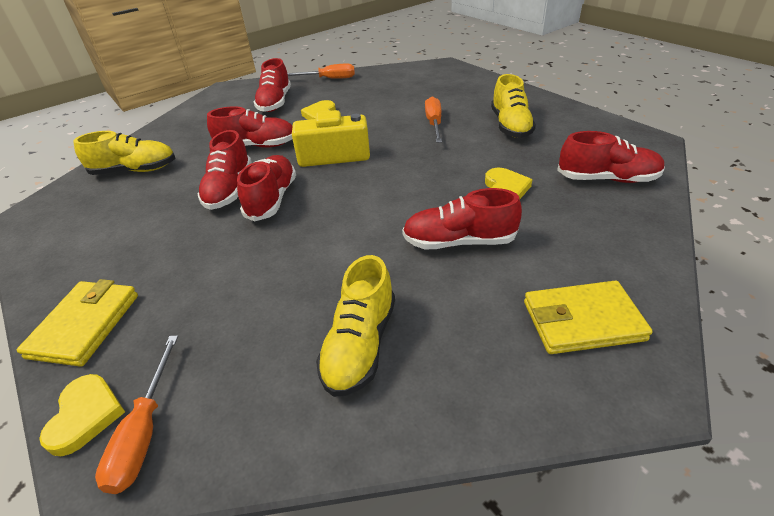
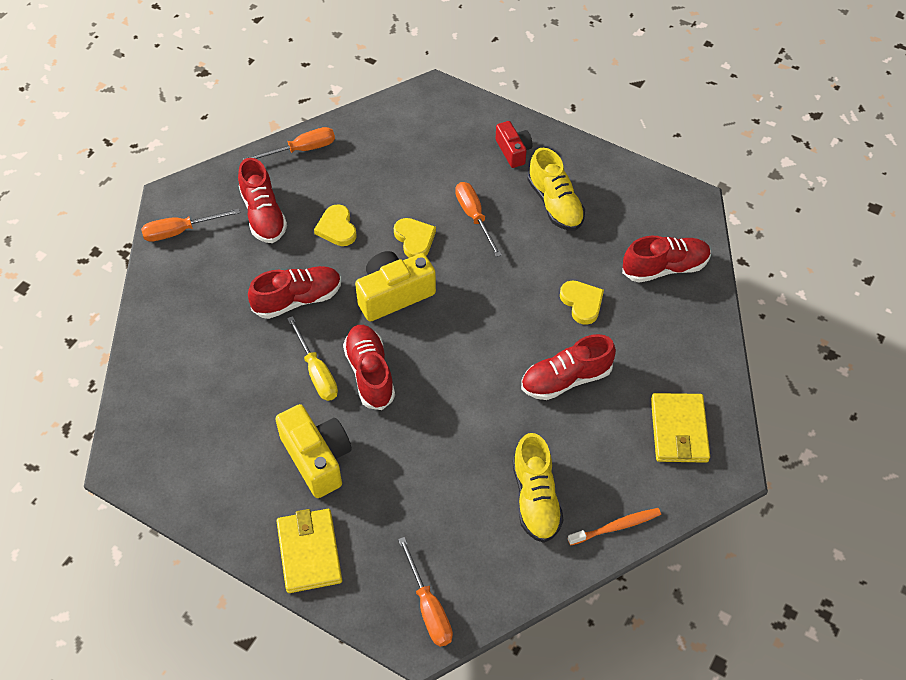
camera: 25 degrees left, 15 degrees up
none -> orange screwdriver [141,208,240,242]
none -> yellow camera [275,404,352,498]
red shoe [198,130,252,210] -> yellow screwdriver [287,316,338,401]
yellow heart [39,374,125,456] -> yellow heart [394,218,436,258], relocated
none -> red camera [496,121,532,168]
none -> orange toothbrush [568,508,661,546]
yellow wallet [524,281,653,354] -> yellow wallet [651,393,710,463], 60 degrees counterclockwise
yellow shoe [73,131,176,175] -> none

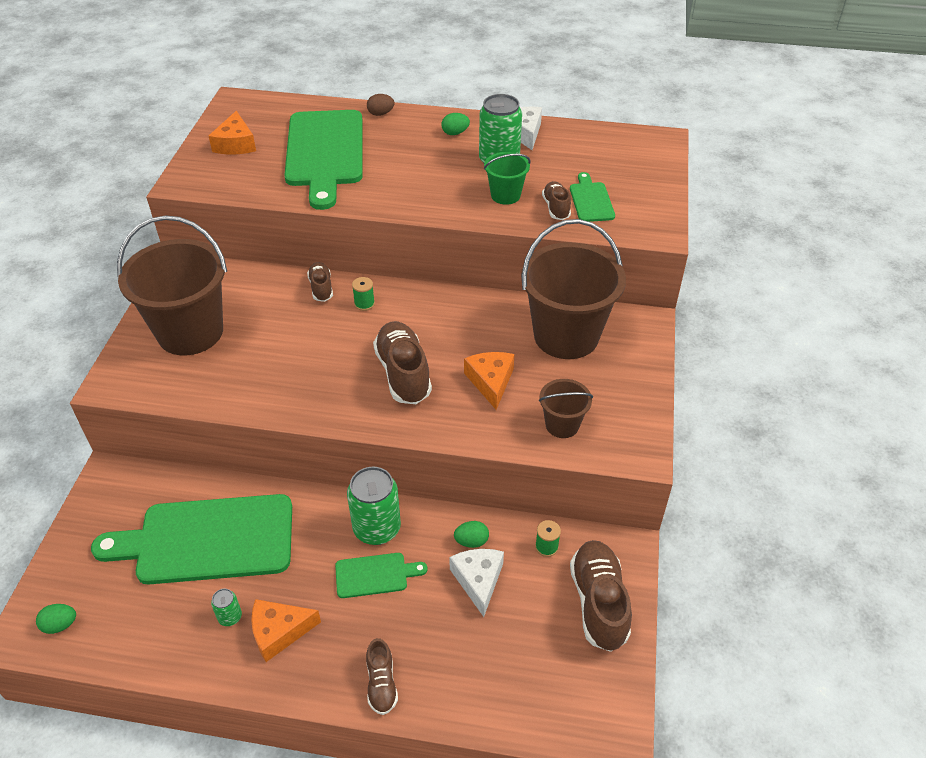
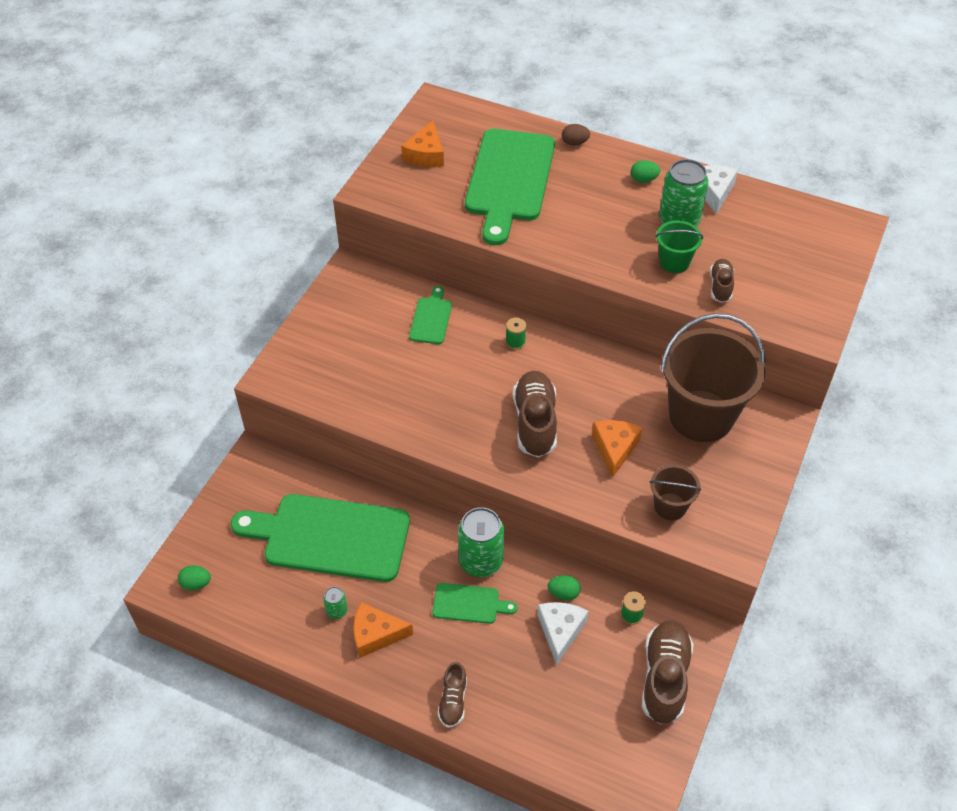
camera: 15 degrees right, 5 degrees up
green cutting board [570,172,615,222] -> green cutting board [409,286,452,344], relocated
brown bucket [117,215,227,355] -> none
brown shoe [307,262,333,302] -> none

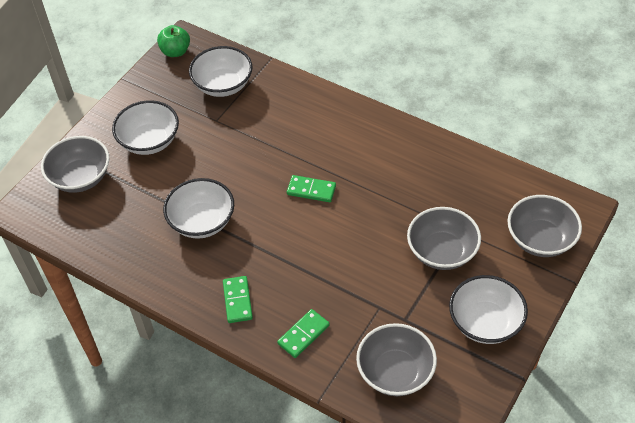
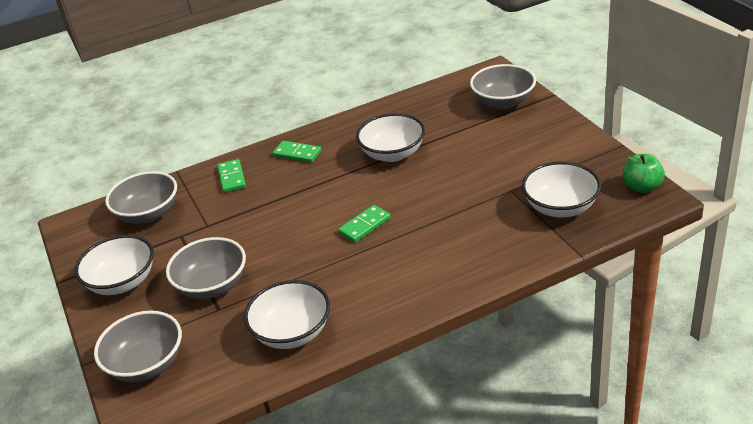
camera: 125 degrees right, 15 degrees down
white bowl [112,100,179,155] -> white bowl [244,280,330,349], relocated

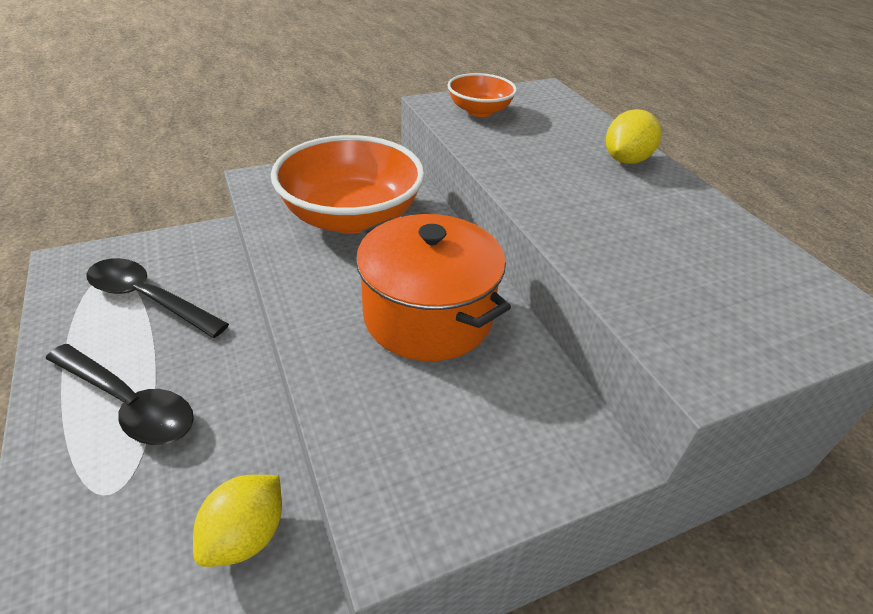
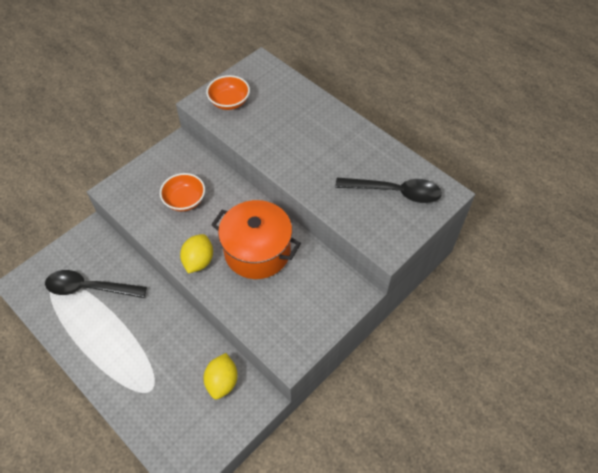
camera: 20 degrees left, 15 degrees up
orange bowl [271,135,425,234] -> orange bowl [160,173,205,211], x0.53
yellow lemon [606,109,661,164] -> yellow lemon [180,234,213,273], relocated
black spoon [45,344,194,445] -> black spoon [335,178,442,203], relocated

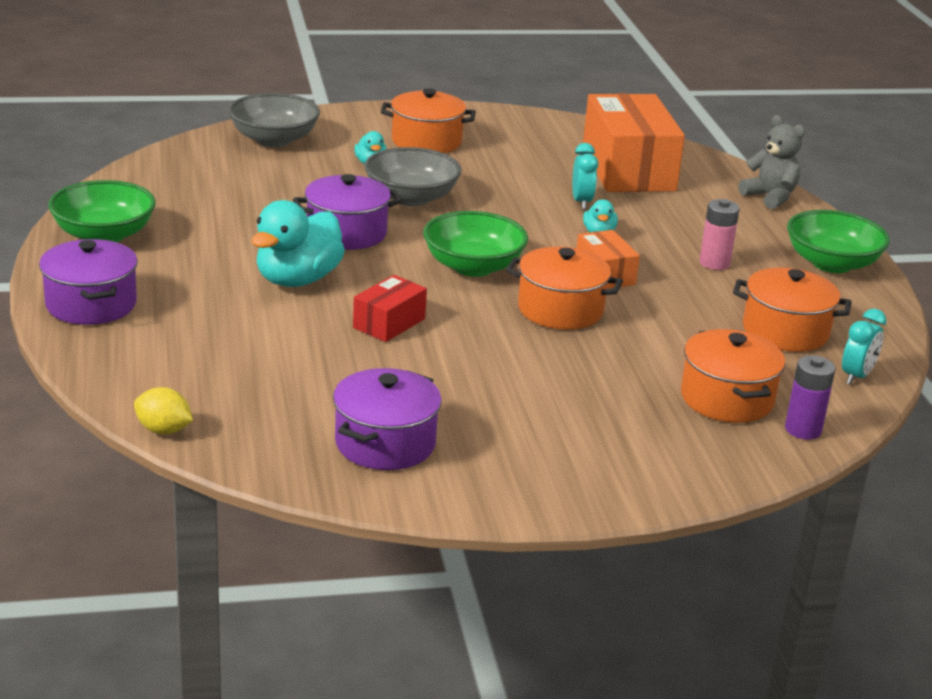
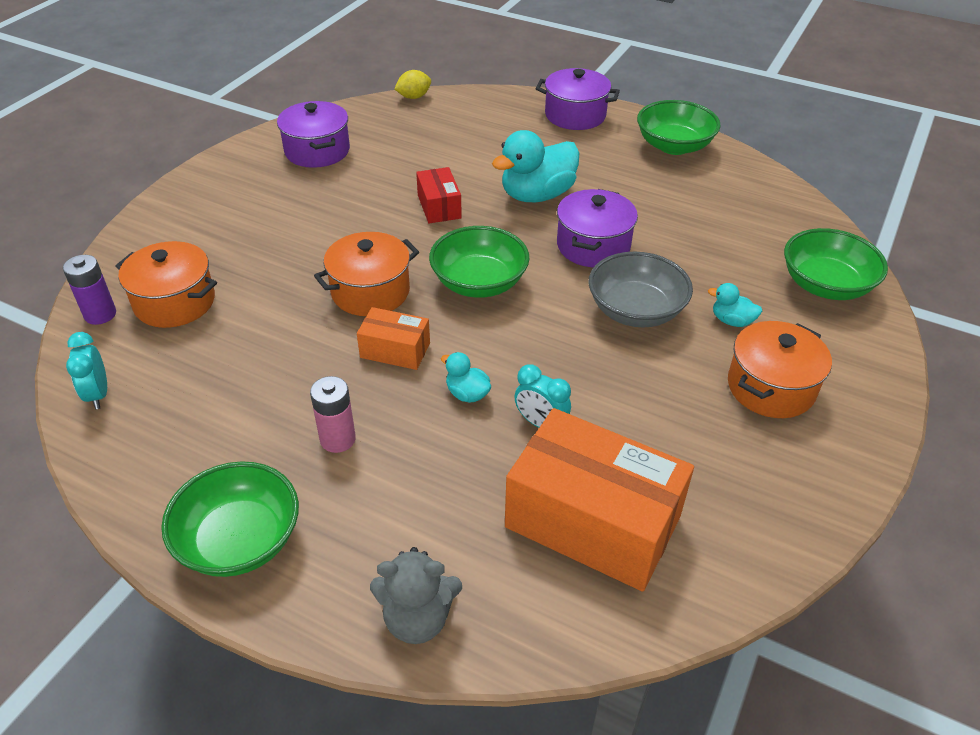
camera: 130 degrees right, 15 degrees up
turquoise duck [252,200,345,287] -> turquoise duck [492,130,579,202], 105 degrees counterclockwise
grey bowl [228,93,320,147] -> green bowl [784,228,888,300]
orange pot [733,267,851,352] -> none

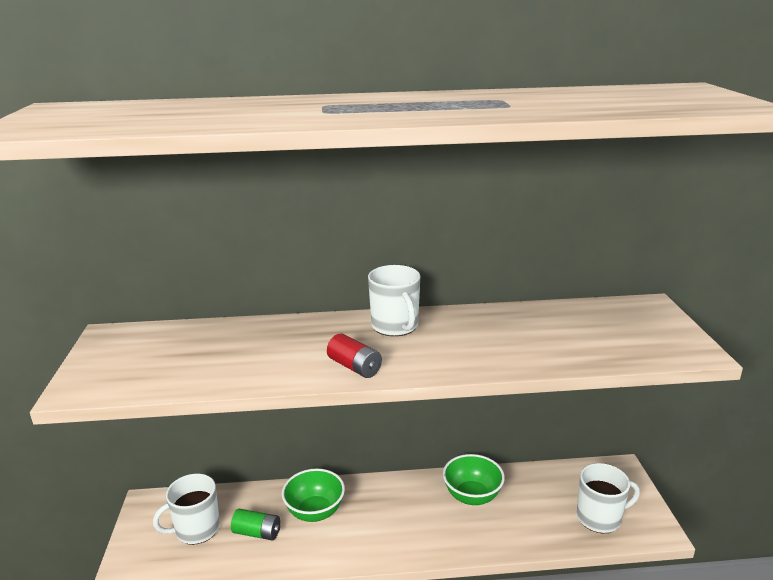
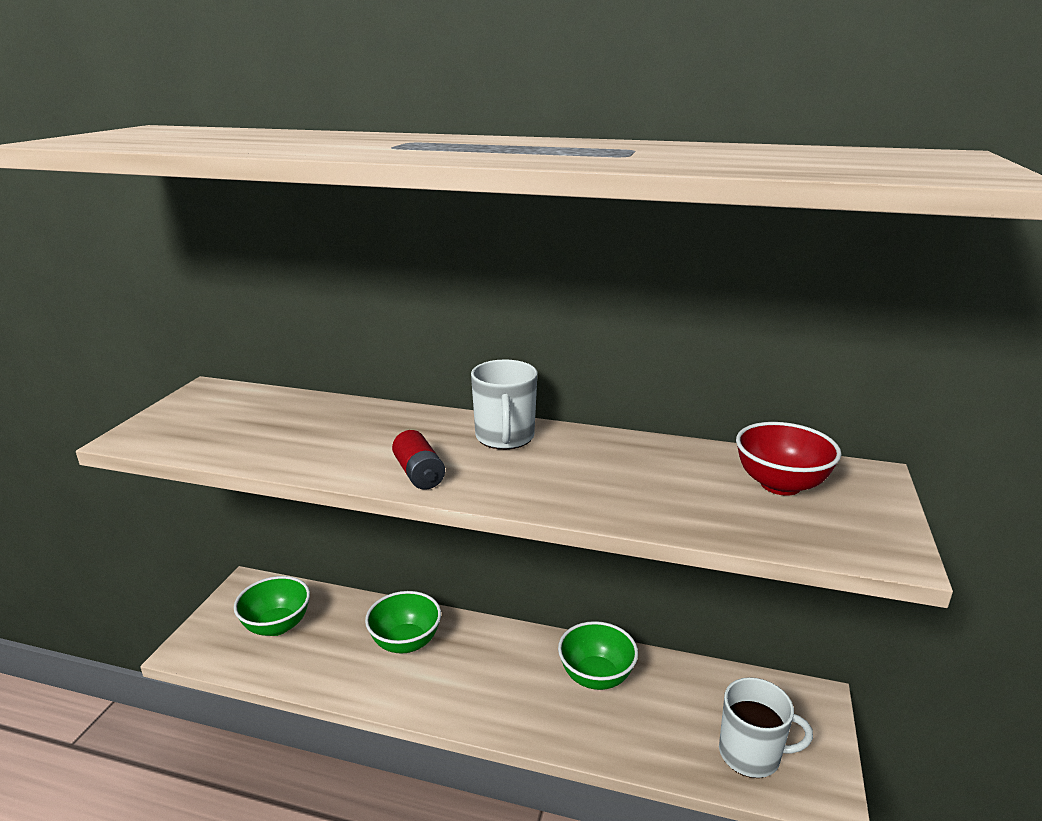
camera: 20 degrees right, 0 degrees up
white mug [153,473,220,545] -> green bowl [234,576,310,636]
none -> red bowl [736,422,841,496]
green battery [231,509,280,540] -> none

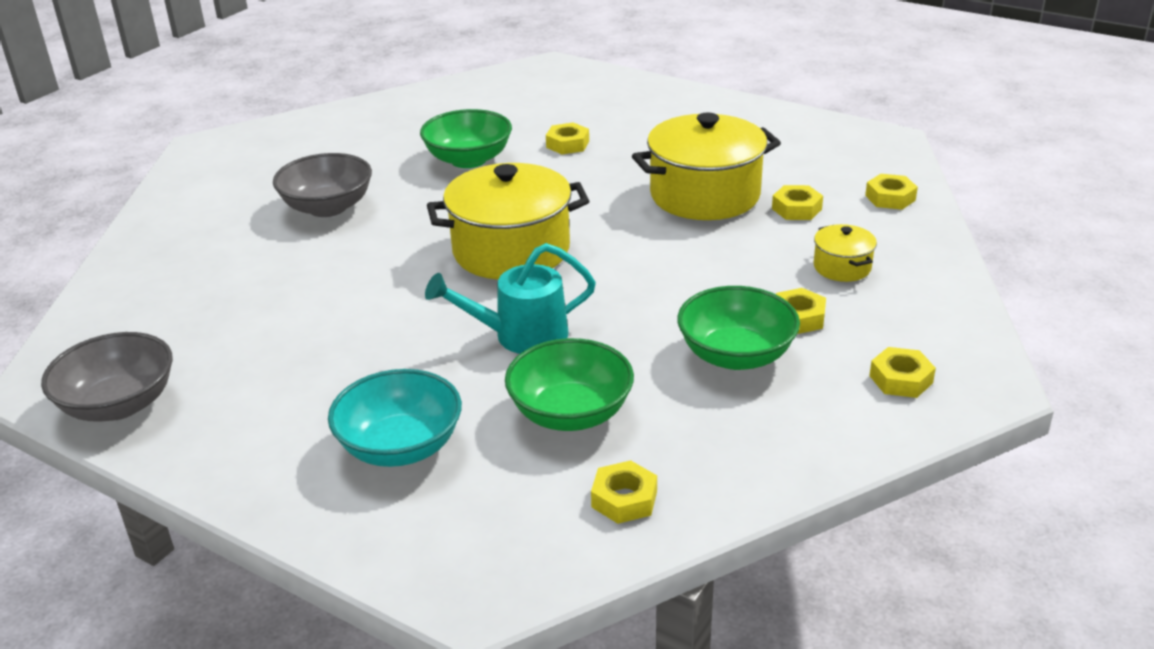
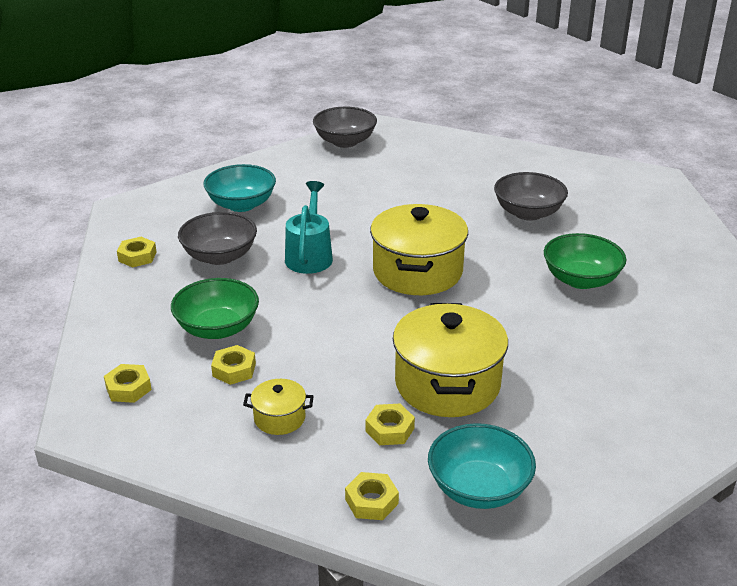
camera: 110 degrees right, 0 degrees up
green bowl [505,338,634,431] -> grey bowl [178,212,257,265]
none -> turquoise bowl [428,423,536,509]
yellow nut [546,123,589,154] -> none

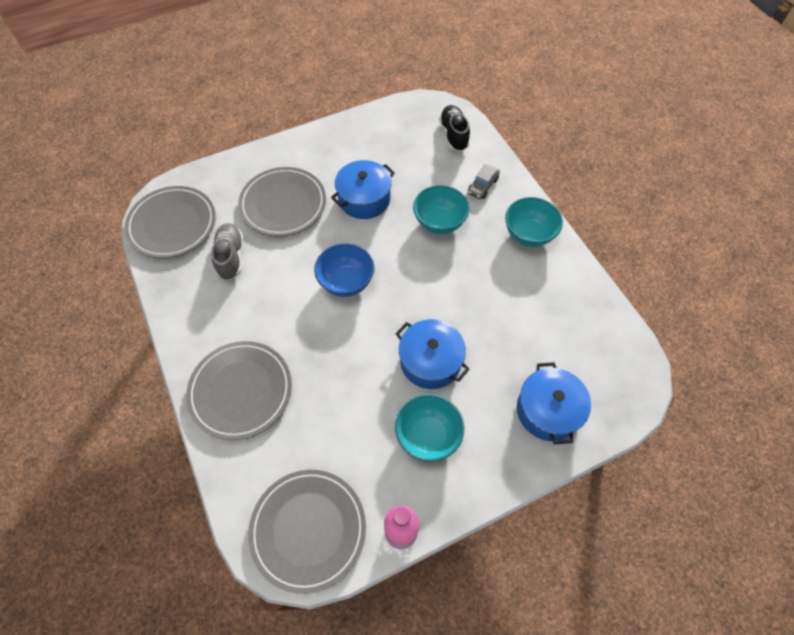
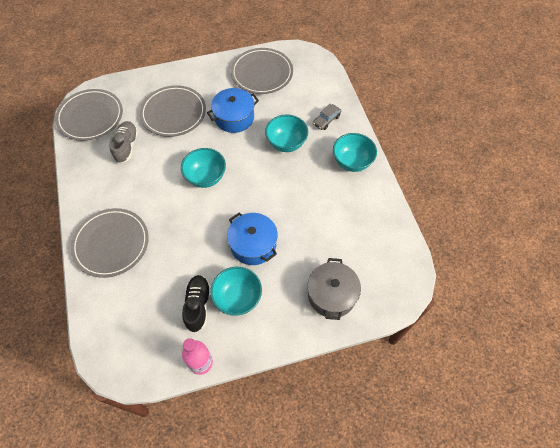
camera: 10 degrees right, 0 degrees up
blue bowl [314,243,374,297] -> turquoise bowl [181,148,226,188]
black shoe [439,105,470,151] -> black shoe [182,275,211,332], relocated
grey plate [248,470,366,594] -> grey plate [231,48,293,94], relocated
blue pot [517,362,591,445] -> grey pot [308,258,361,320]

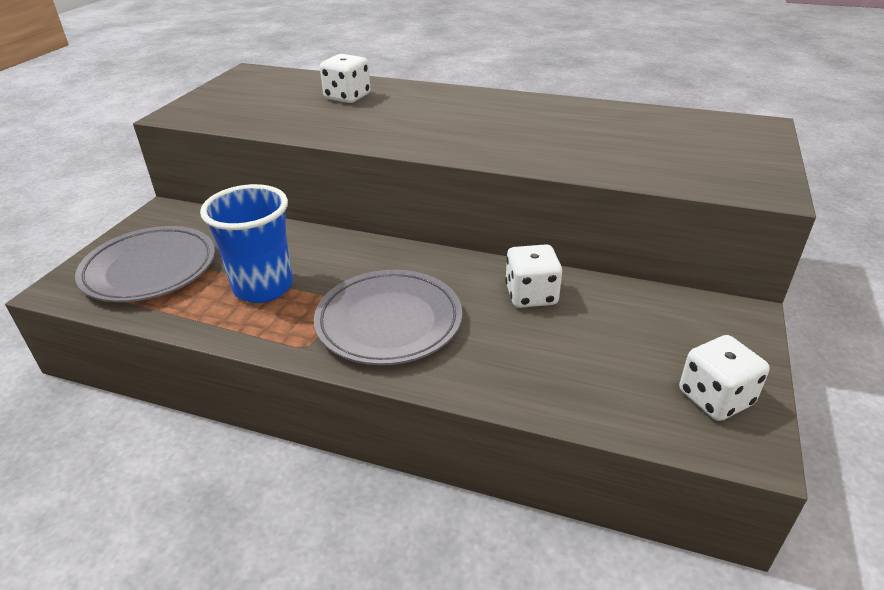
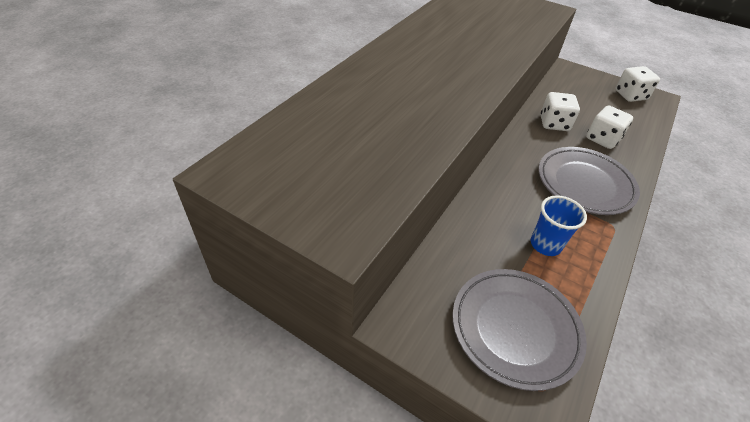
camera: 80 degrees left, 10 degrees up
blue cup [200,184,293,303] -> blue cup [531,195,587,256], x0.65
white dice [320,54,370,103] -> white dice [586,106,633,149], relocated

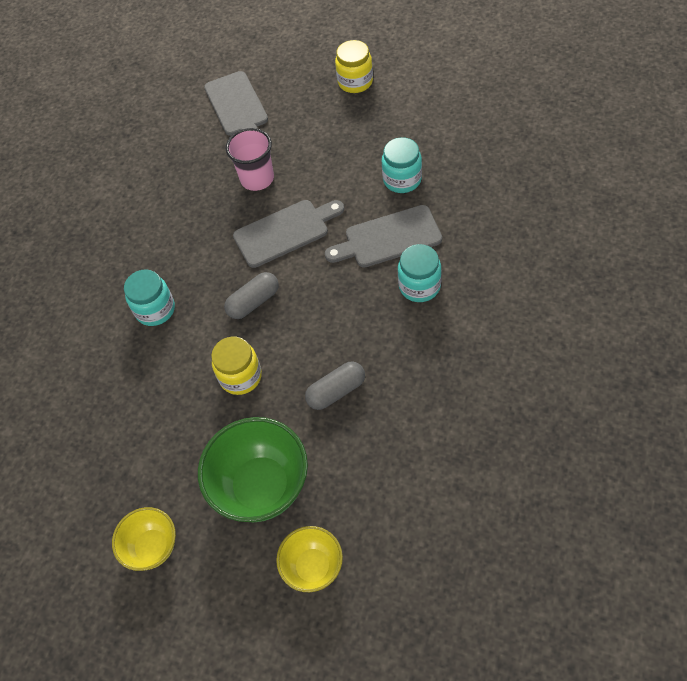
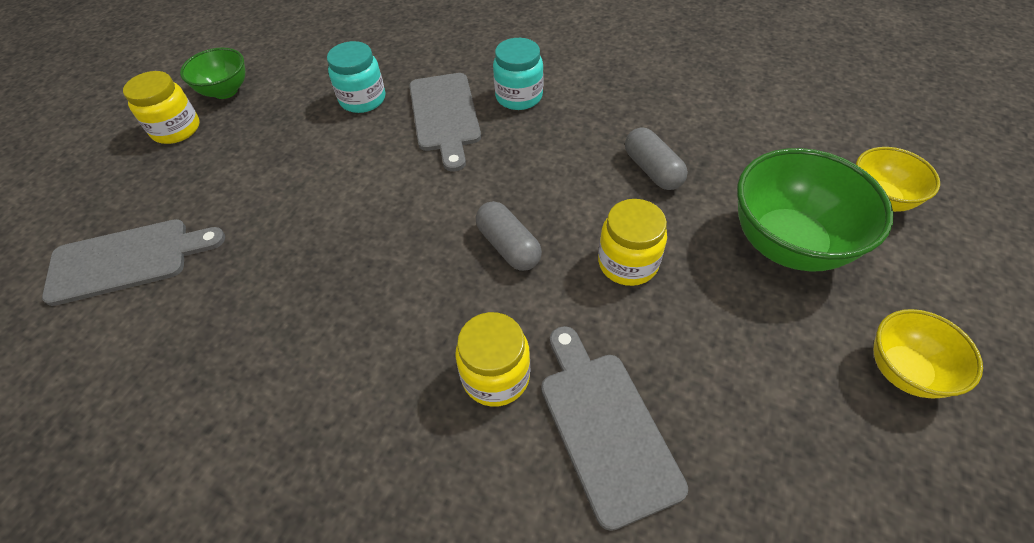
camera: 90 degrees left, 5 degrees down
none -> green bowl [180,47,245,99]
turquoise jar [124,269,175,326] -> yellow jar [455,312,530,407]
grey cutting board [233,200,344,268] -> grey cutting board [541,326,688,531], relocated
pink cup [226,128,274,191] -> none

